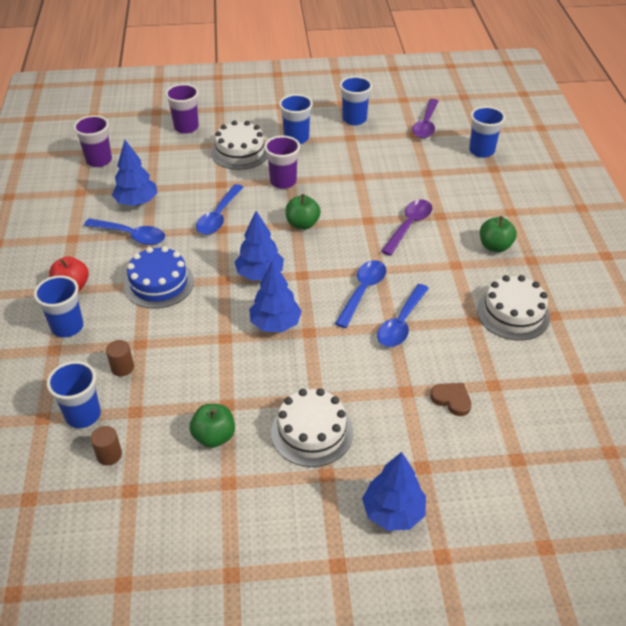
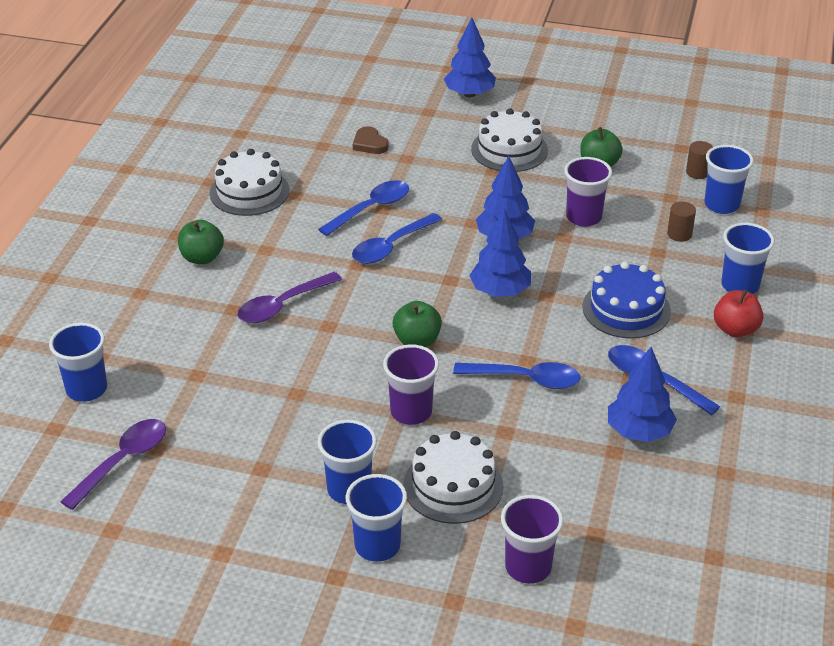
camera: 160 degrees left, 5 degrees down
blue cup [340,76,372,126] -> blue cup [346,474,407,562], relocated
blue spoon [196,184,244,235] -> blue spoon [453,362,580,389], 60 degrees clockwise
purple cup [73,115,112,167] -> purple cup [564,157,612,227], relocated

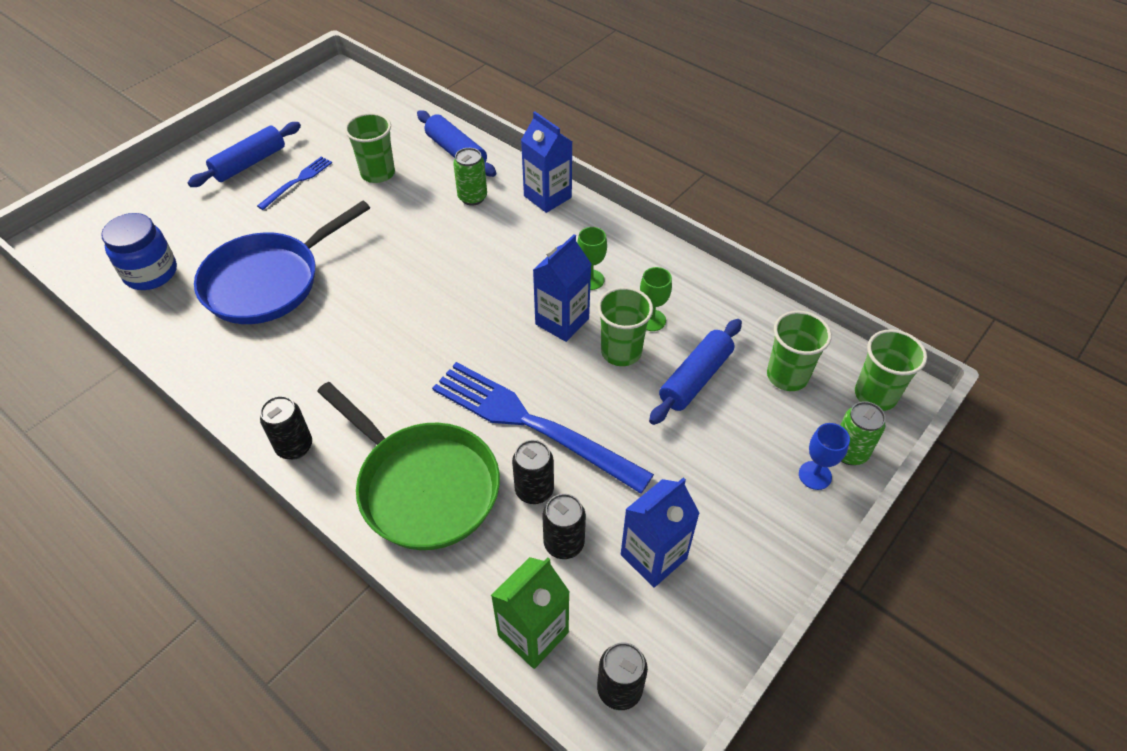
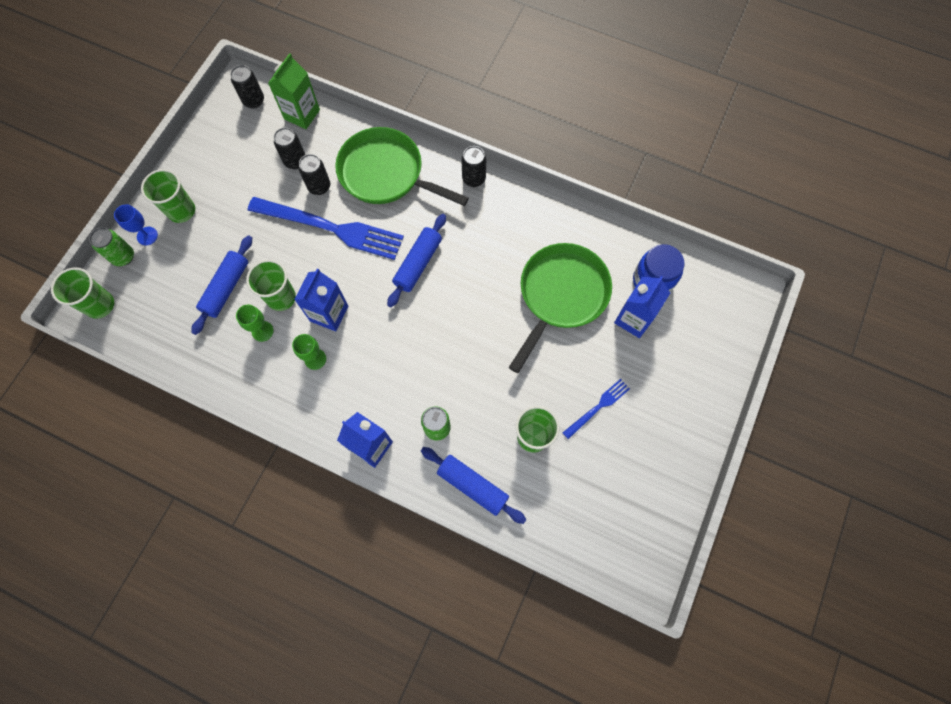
camera: 165 degrees right, 20 degrees up
green cup [767,311,832,391] -> green cup [141,169,195,223], relocated
blue rolling pin [188,122,301,187] -> blue rolling pin [387,214,446,307], relocated
blue pan [194,200,370,324] -> green pan [509,243,612,373]
blue fork [257,156,332,210] -> blue fork [563,379,630,439], 150 degrees counterclockwise
blue carton [621,477,700,588] -> blue carton [614,276,670,338], relocated

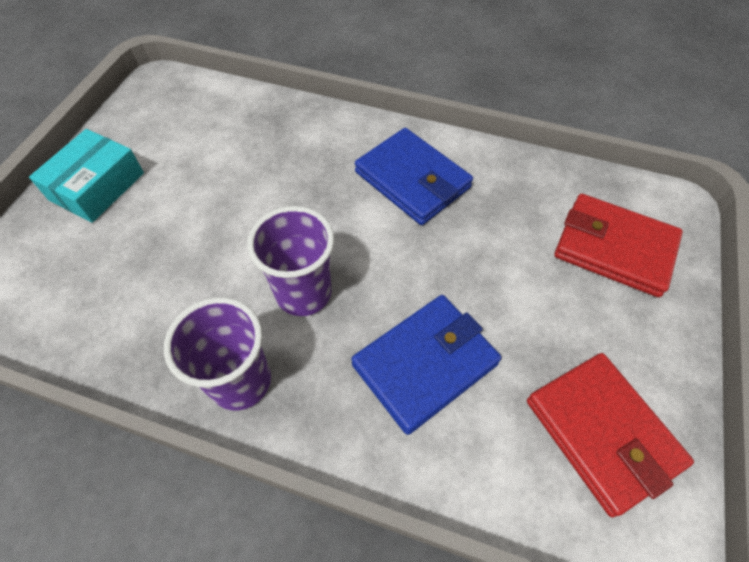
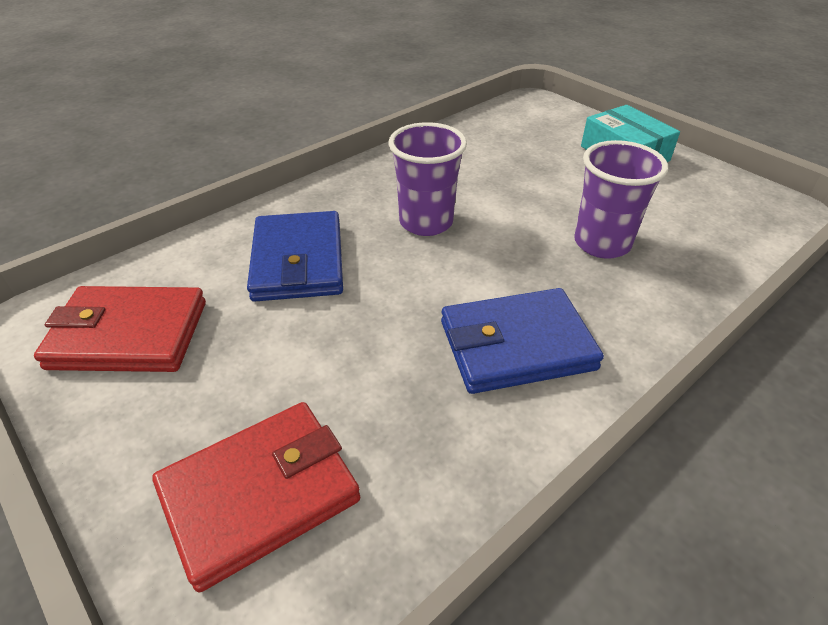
camera: 120 degrees right, 15 degrees down
purple cup [164,297,271,411] -> purple cup [574,140,668,259], relocated

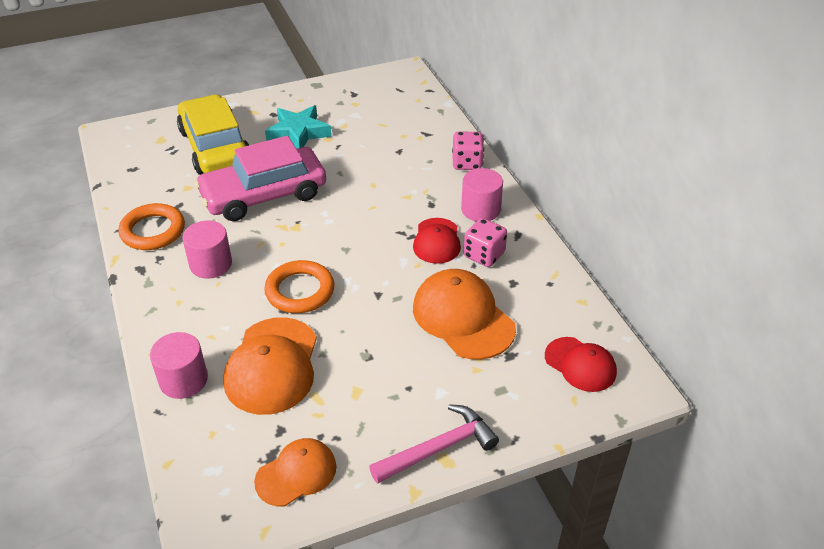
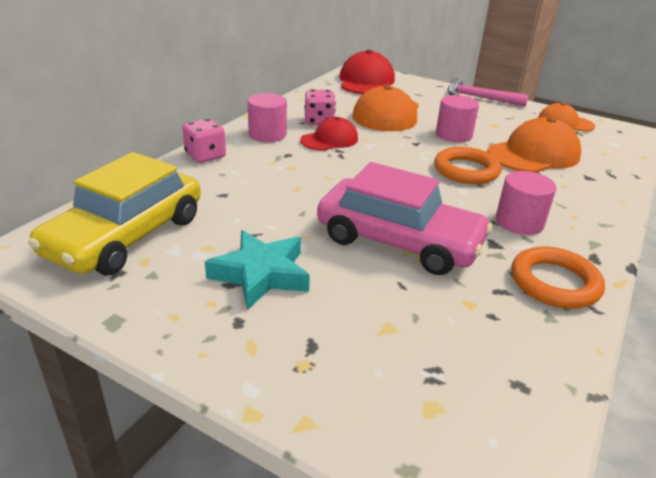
camera: 130 degrees left, 10 degrees down
yellow car [177,95,249,175] -> yellow car [28,152,201,275], relocated
red cap [545,337,617,392] -> red cap [339,50,395,94], x1.61
pink cylinder [150,332,208,399] -> pink cylinder [436,95,479,142], relocated

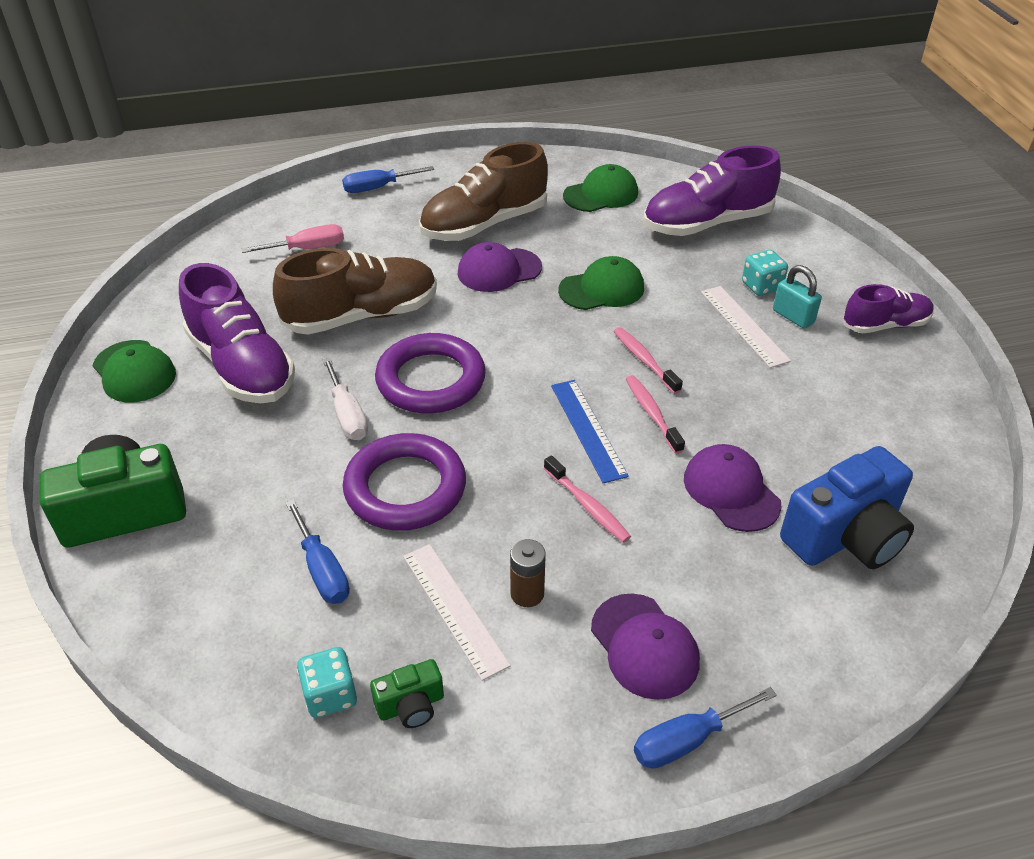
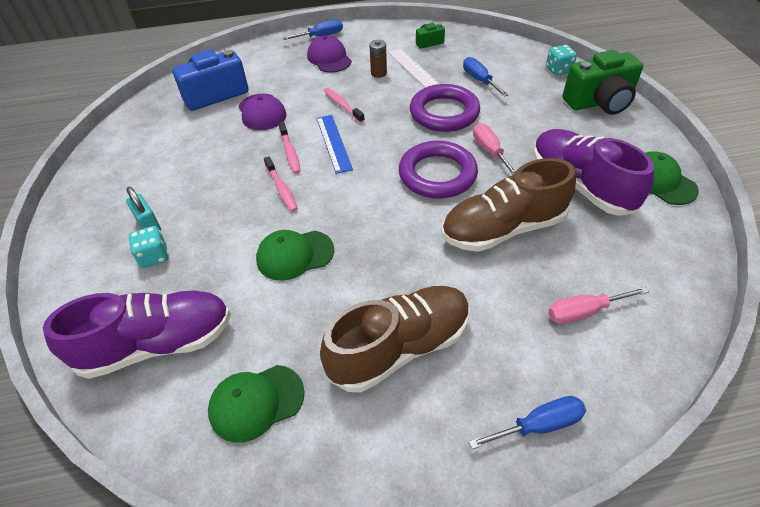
camera: 175 degrees left, 5 degrees up
white screwdriver [323,358,368,440] -> pink screwdriver [473,123,516,175]
turquoise dice [297,647,357,718] -> turquoise dice [546,45,577,75], relocated
purple cap [457,242,542,292] -> none
white ruler [701,286,791,368] -> none
purple shoe [843,284,934,333] -> none

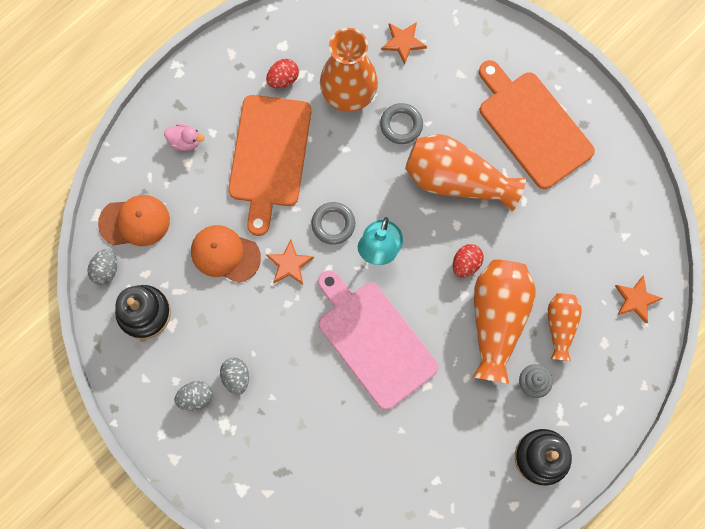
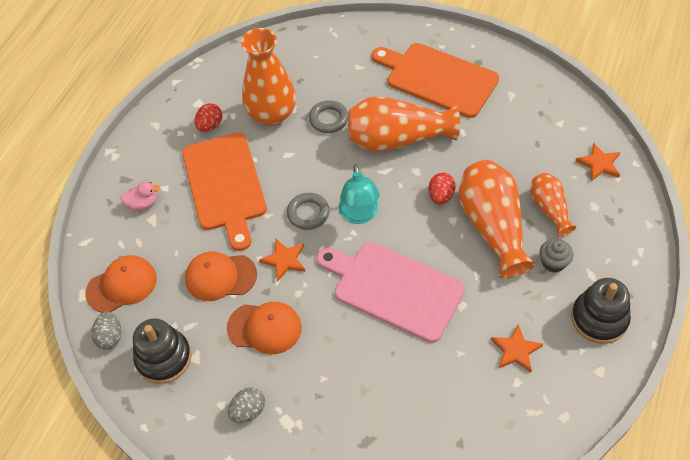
camera: 20 degrees left, 20 degrees down
none -> orange cap [227,302,302,354]
orange star [381,22,427,64] -> orange star [491,324,543,373], relocated
grey egg [220,358,249,395] -> none

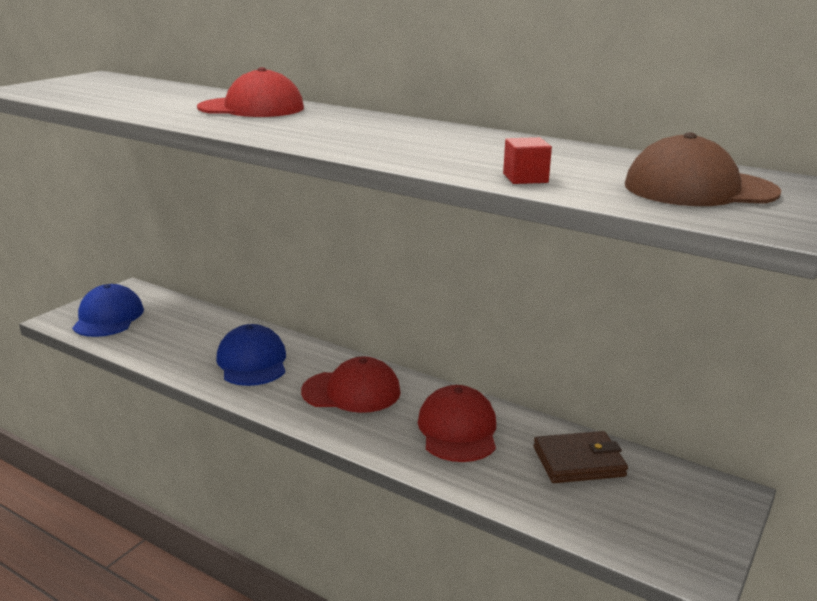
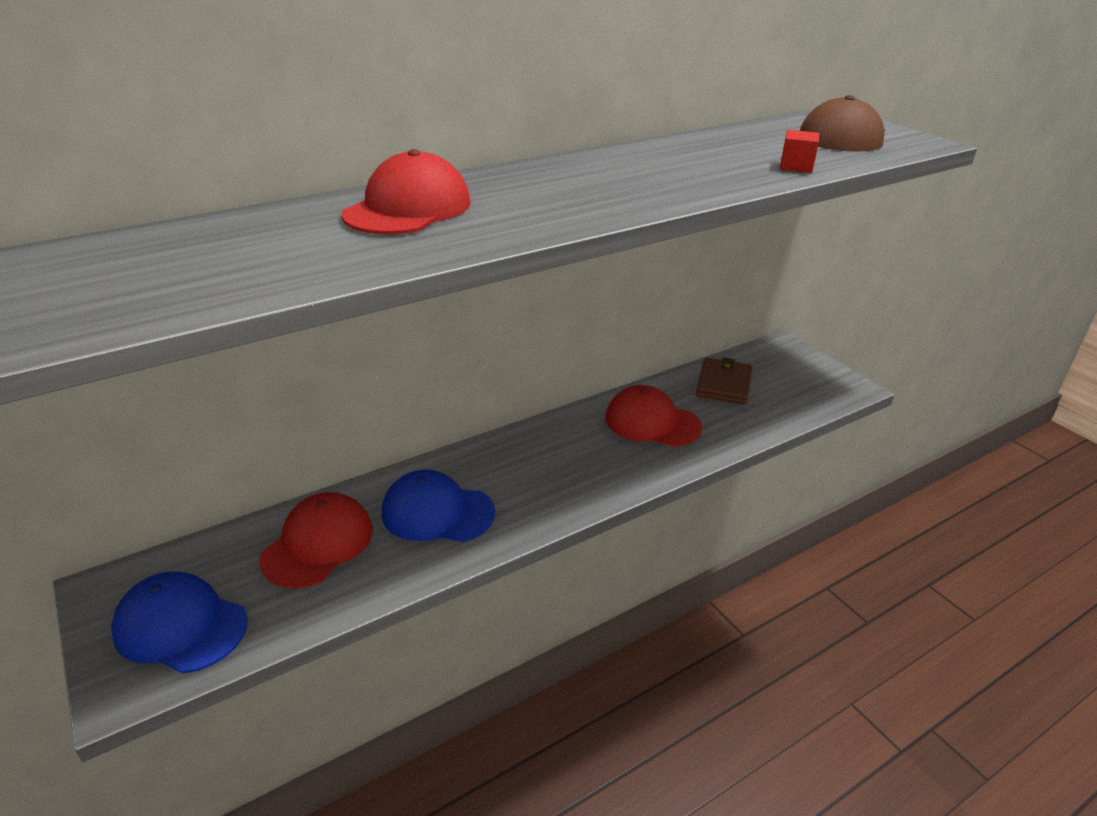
camera: 65 degrees left, 10 degrees up
red cap [301,356,401,413] -> red cap [259,492,373,588], relocated

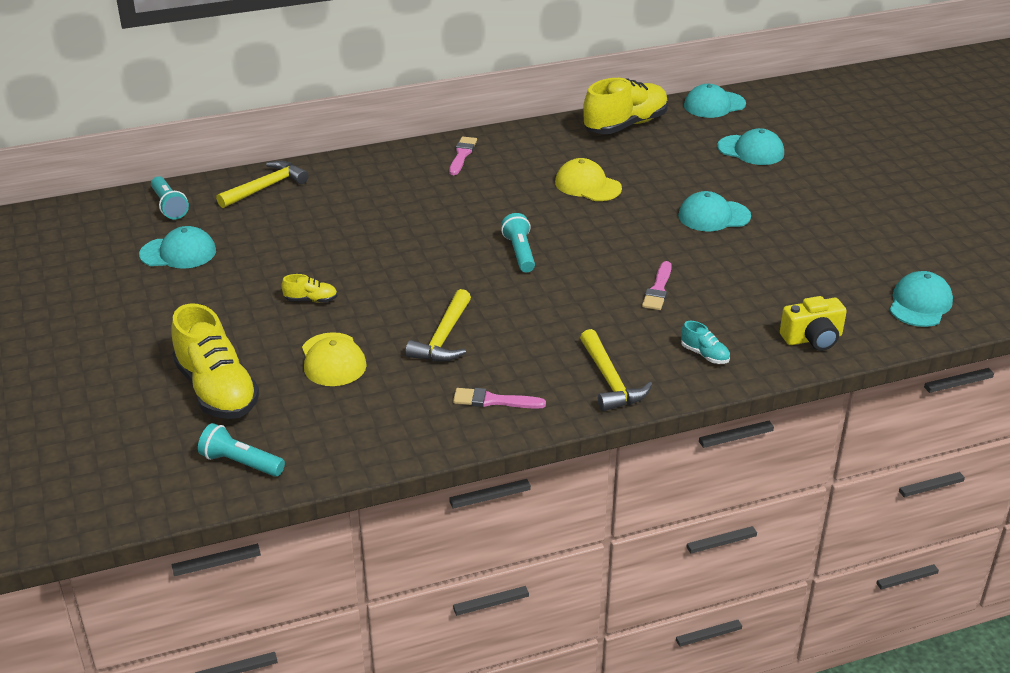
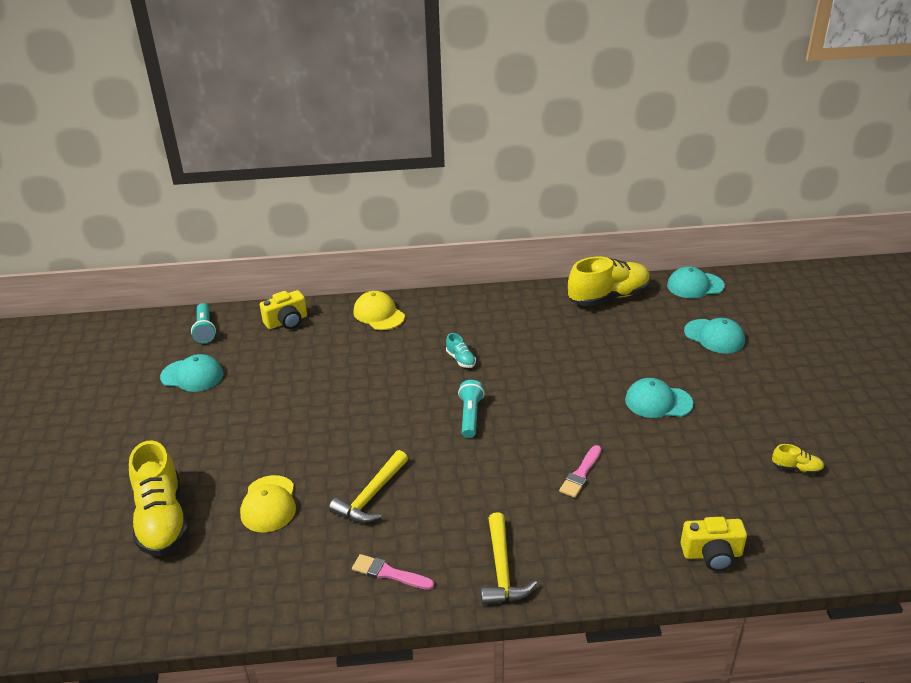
camera: 15 degrees right, 0 degrees up
yellow hammer [216,161,309,208] -> yellow camera [260,290,307,329]
yellow cap [555,158,622,201] -> yellow cap [353,291,405,330], relocated
turquoise shoe [681,321,730,364] -> turquoise shoe [446,333,476,368], relocated
yellow shoe [281,274,337,303] -> yellow shoe [772,444,825,475], relocated
turquoise flashlight [198,423,285,477] -> none
pink brush [449,137,477,175] -> none
turquoise cap [889,271,953,327] -> none

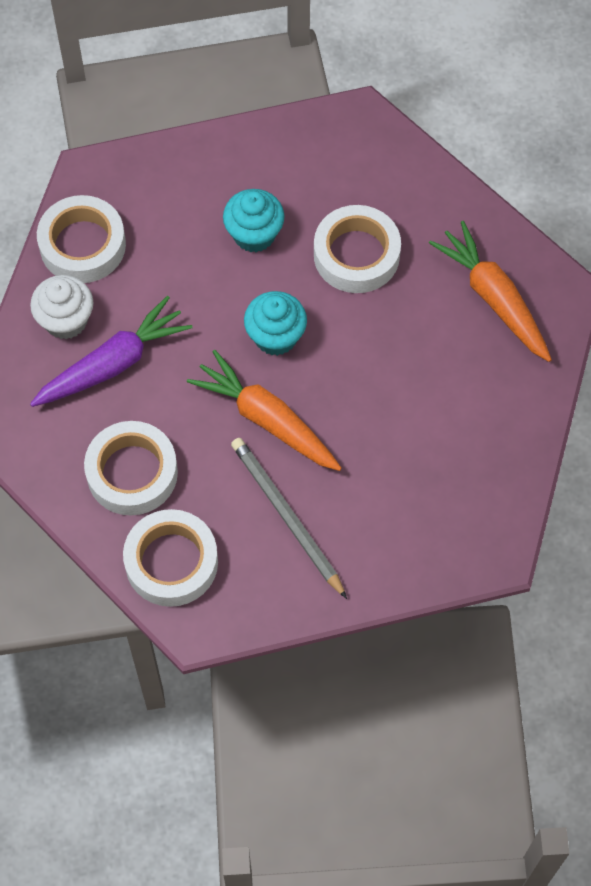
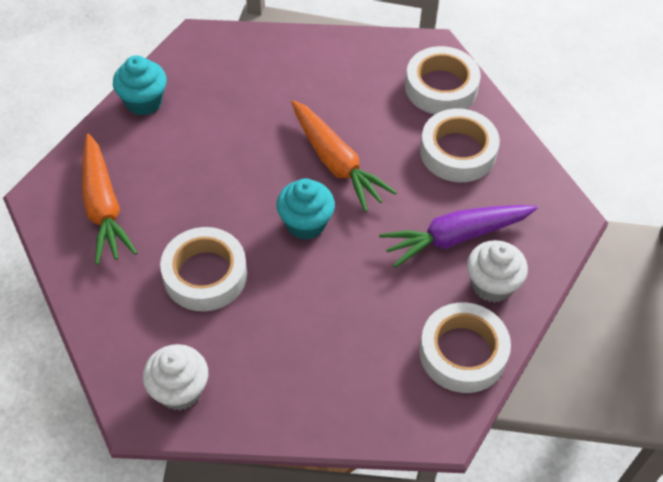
camera: 165 degrees left, 10 degrees down
turquoise cupcake [223,189,285,253] -> turquoise cupcake [113,55,167,116], relocated
none -> white cupcake [143,344,208,410]
grey pencil [231,438,347,599] -> none

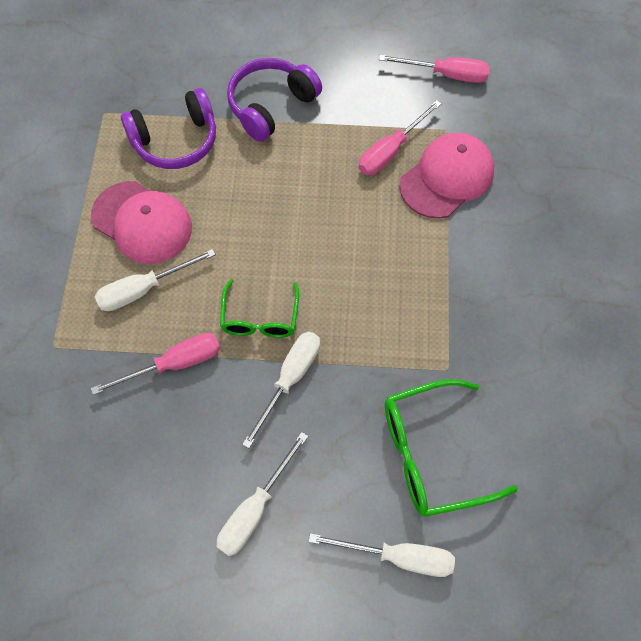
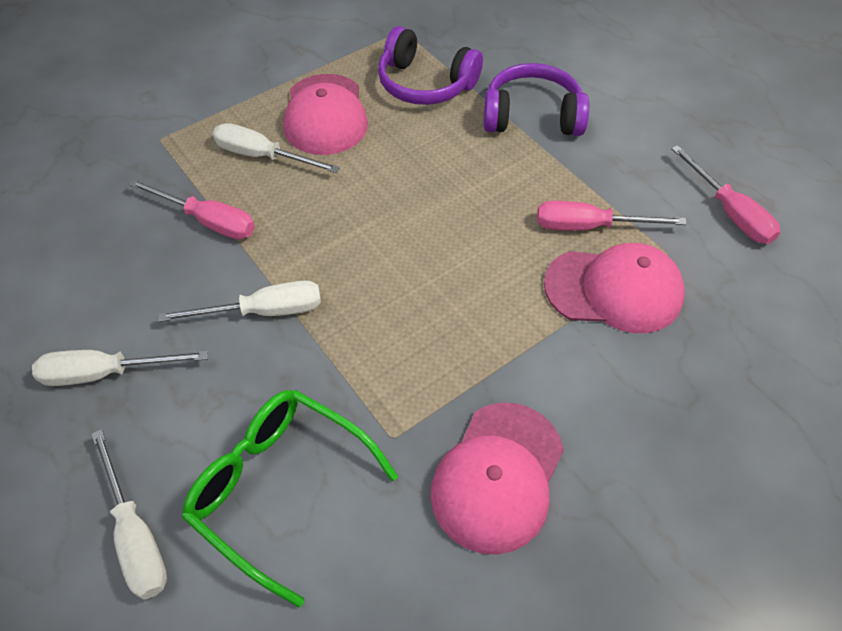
camera: 50 degrees right, 10 degrees down
none -> pink cap [430,403,564,555]
green glasses [220,279,299,338] -> none

